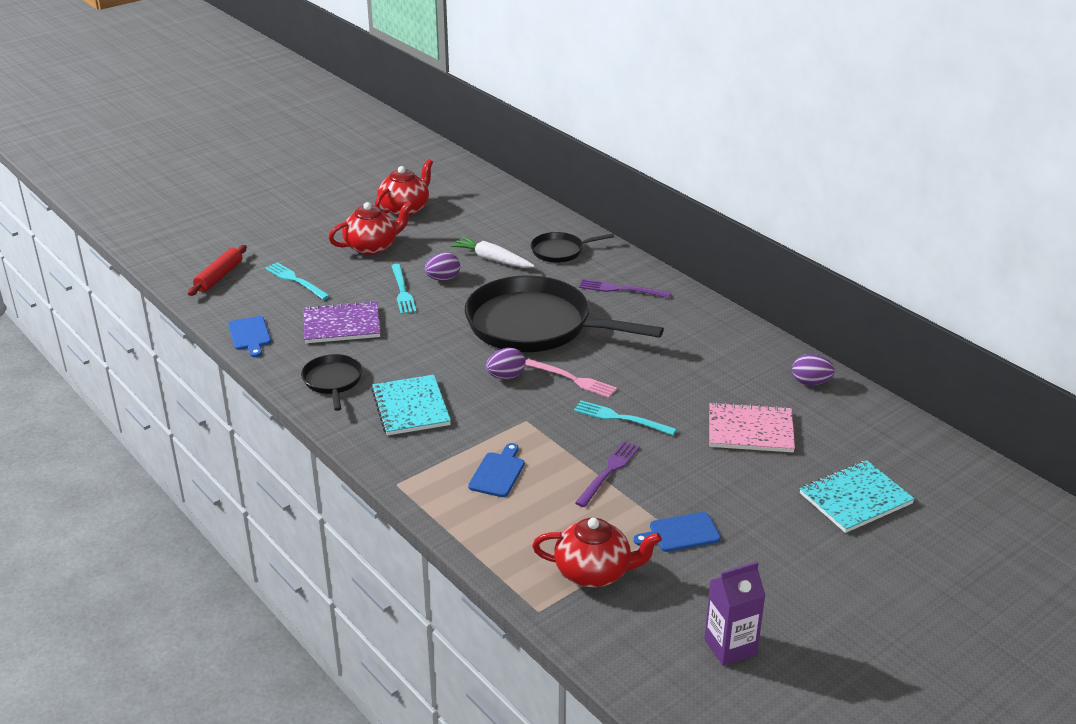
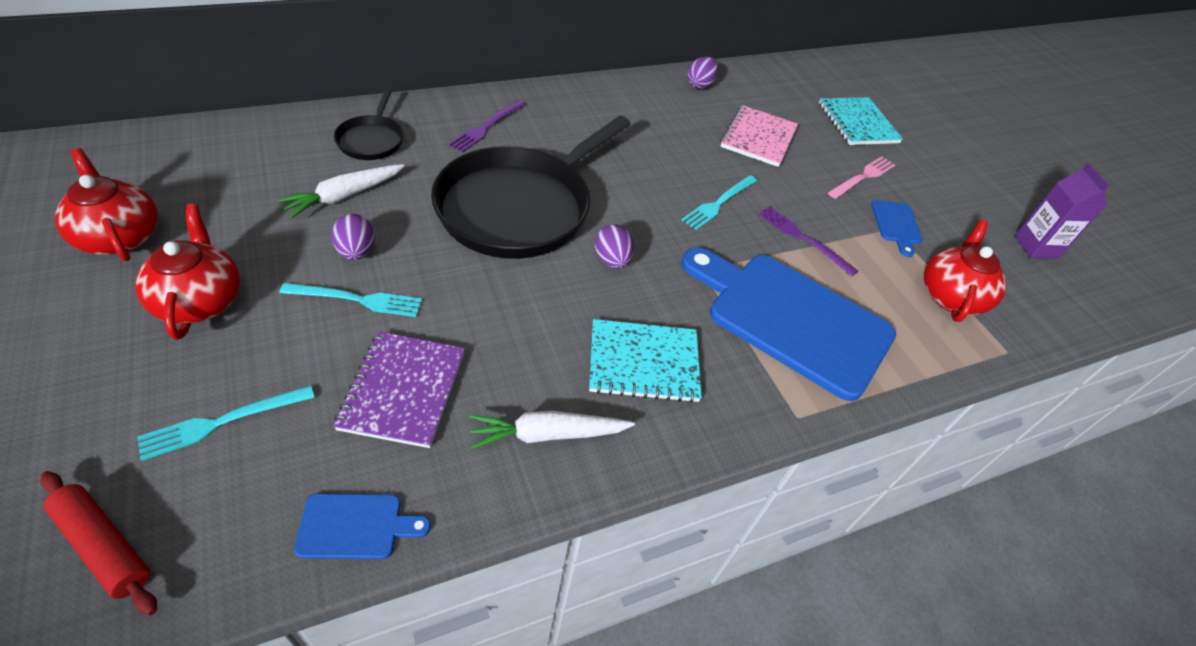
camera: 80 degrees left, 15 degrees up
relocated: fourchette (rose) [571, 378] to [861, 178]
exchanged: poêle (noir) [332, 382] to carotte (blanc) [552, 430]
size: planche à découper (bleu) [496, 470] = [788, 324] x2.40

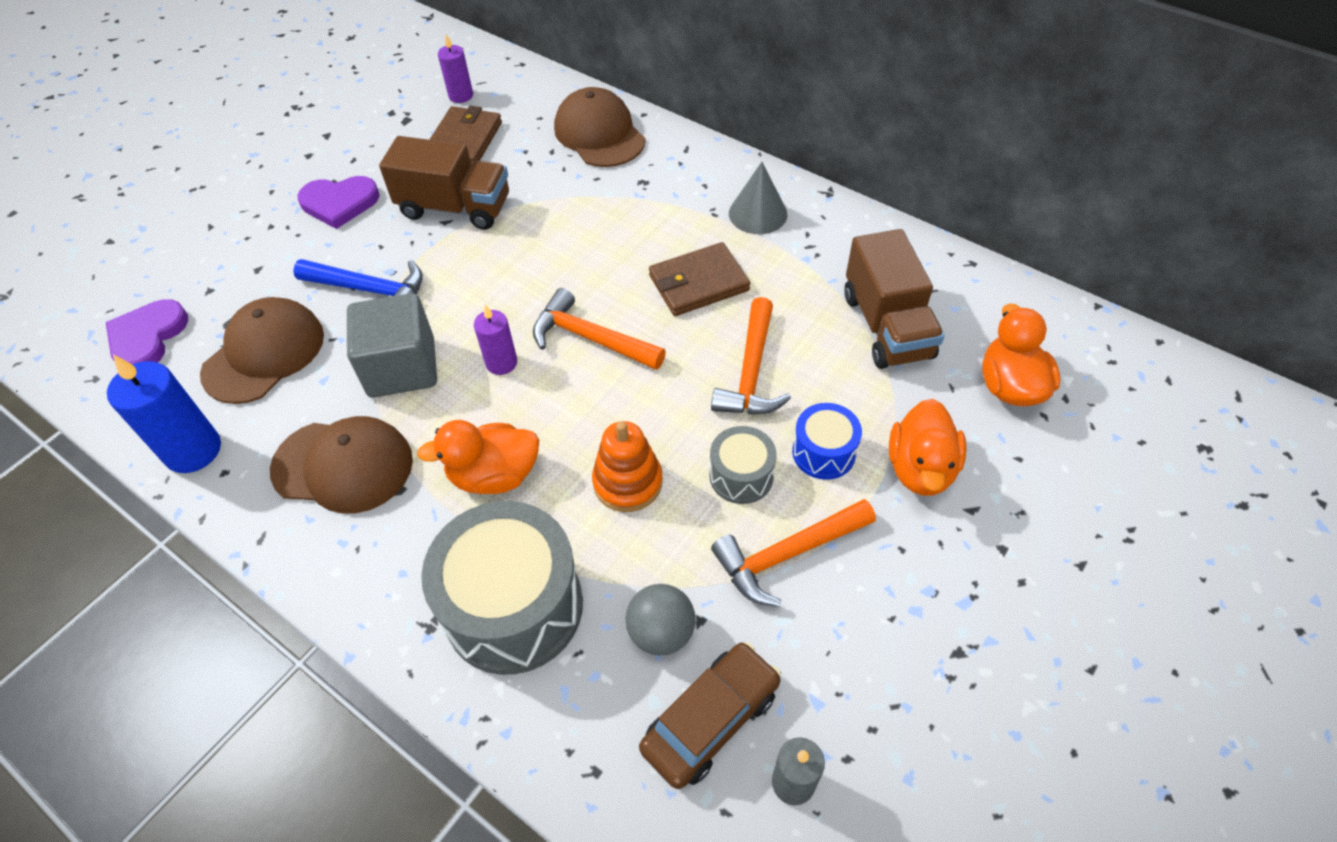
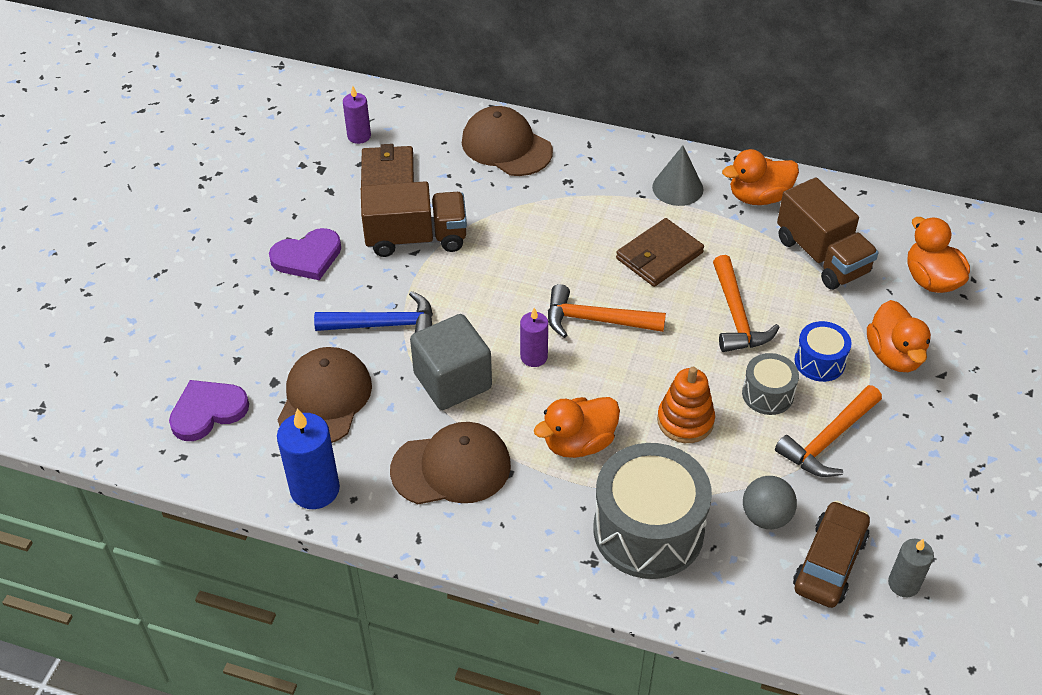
camera: 20 degrees left, 5 degrees down
appeared: canard (orange) [760, 177]
spun: cœur (violet) [147, 331] = [209, 410] 60 degrees clockwise

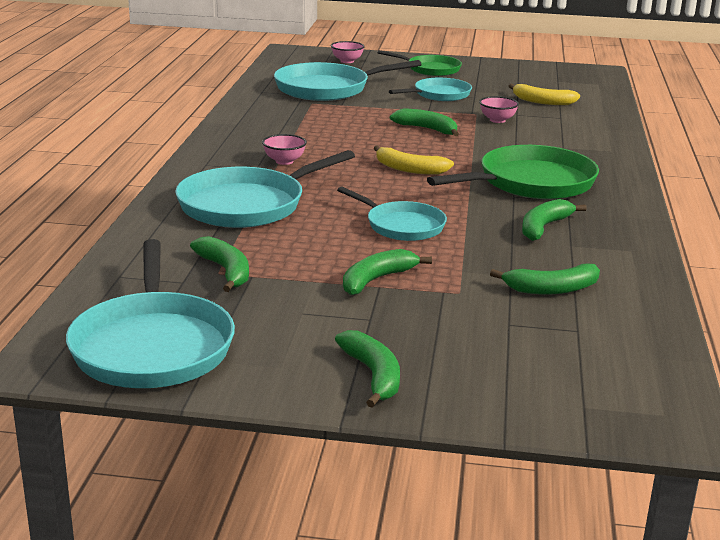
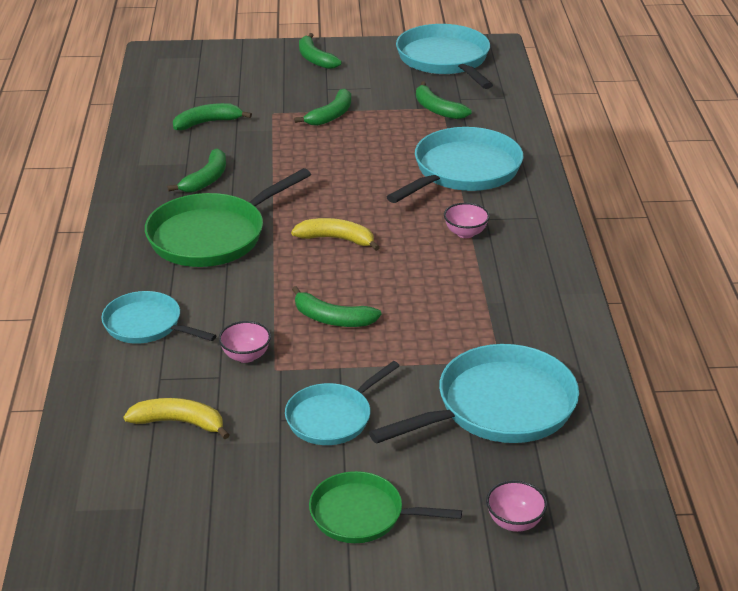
camera: 170 degrees right, 10 degrees up
relocated: poêle (turquoise) [392, 213] to [159, 317]

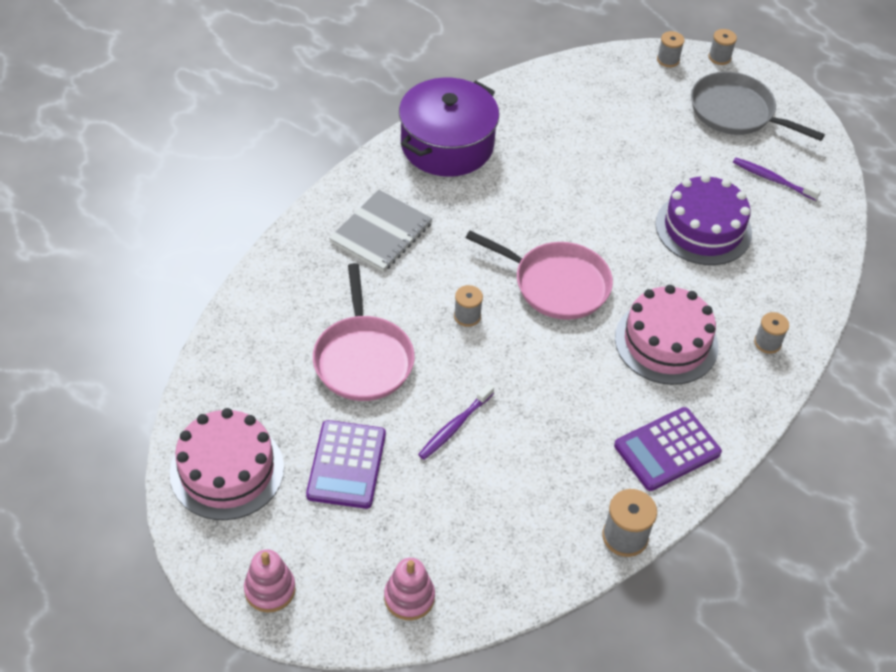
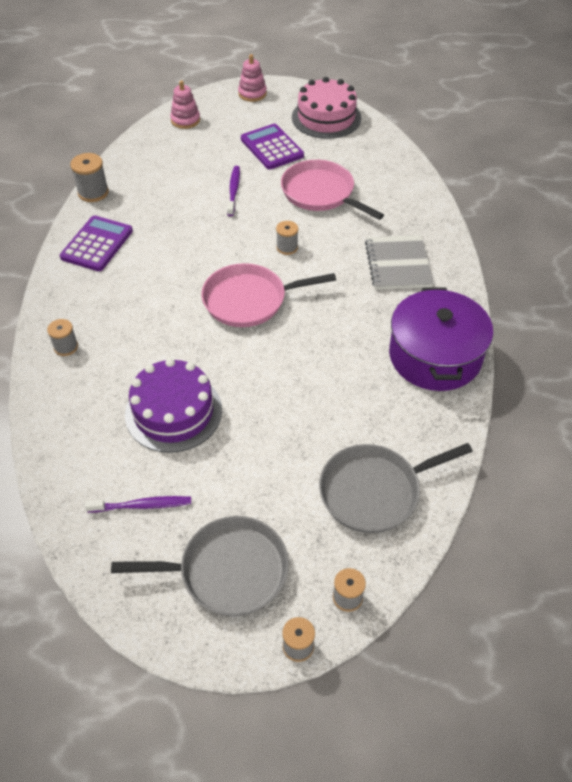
camera: 145 degrees right, 0 degrees up
missing: gâteau (rose) [666, 335]
appeared: poêle (gris) [396, 488]

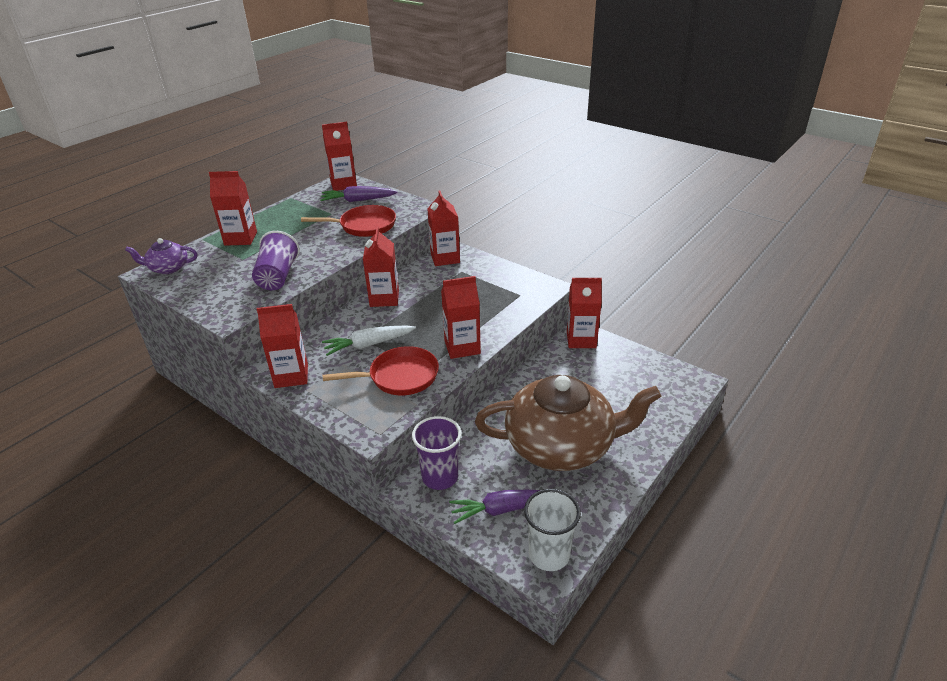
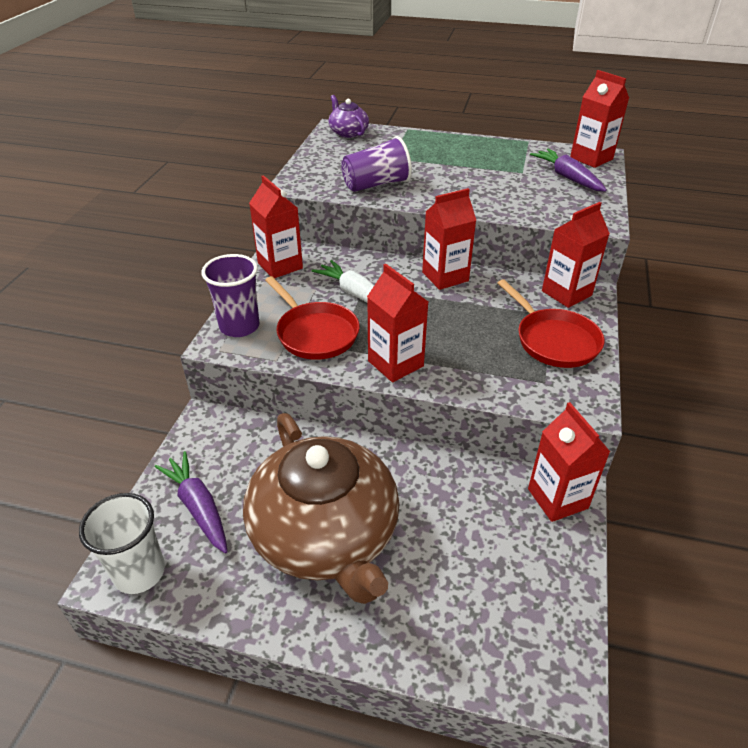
camera: 65 degrees right, 5 degrees up
missing: brique de lait (rouge) [233, 208]
relocated: poêle (rouge) [348, 221] to [551, 323]; gobelet (violet) [436, 453] to [230, 295]

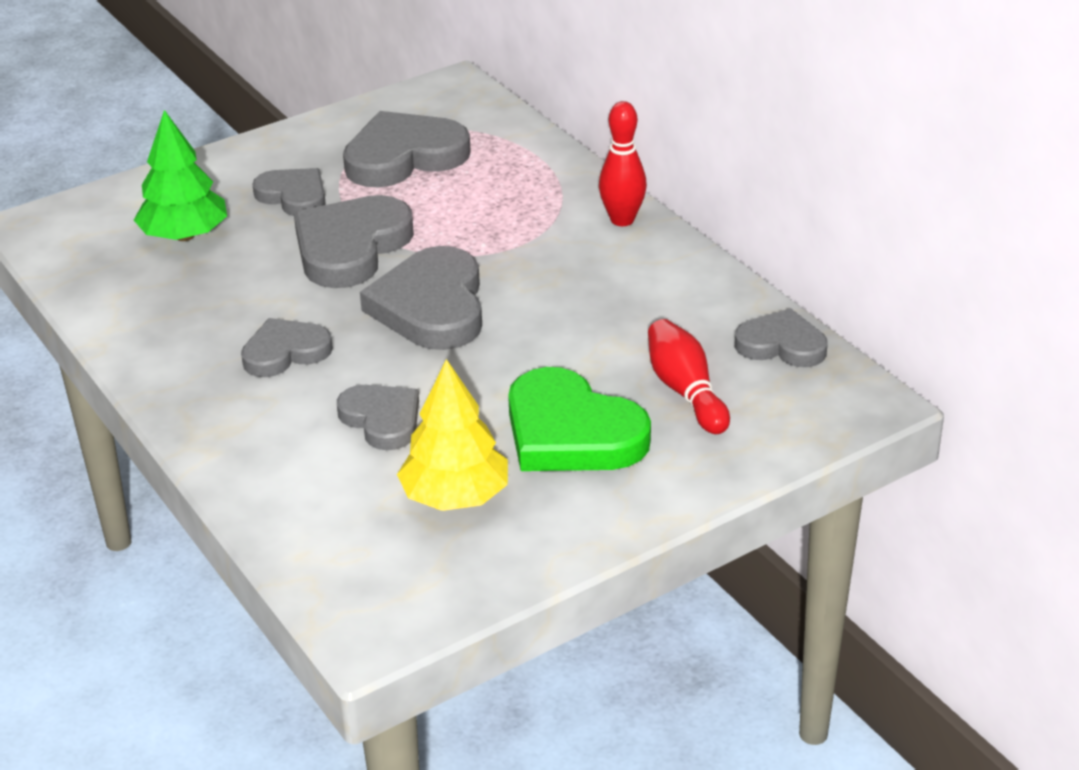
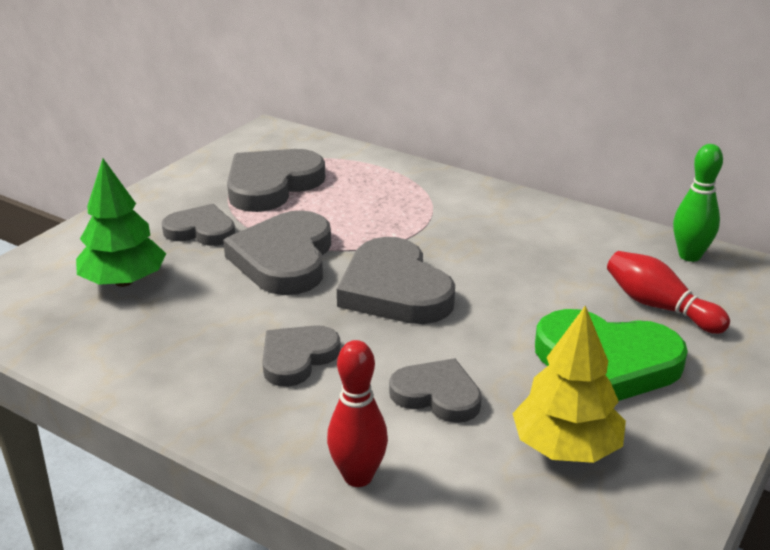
camera: 25 degrees left, 5 degrees down
relocated: quille (rouge) [623, 163] to [357, 413]
exchanged: cœur (gris) [781, 337] to quille (vert) [698, 203]

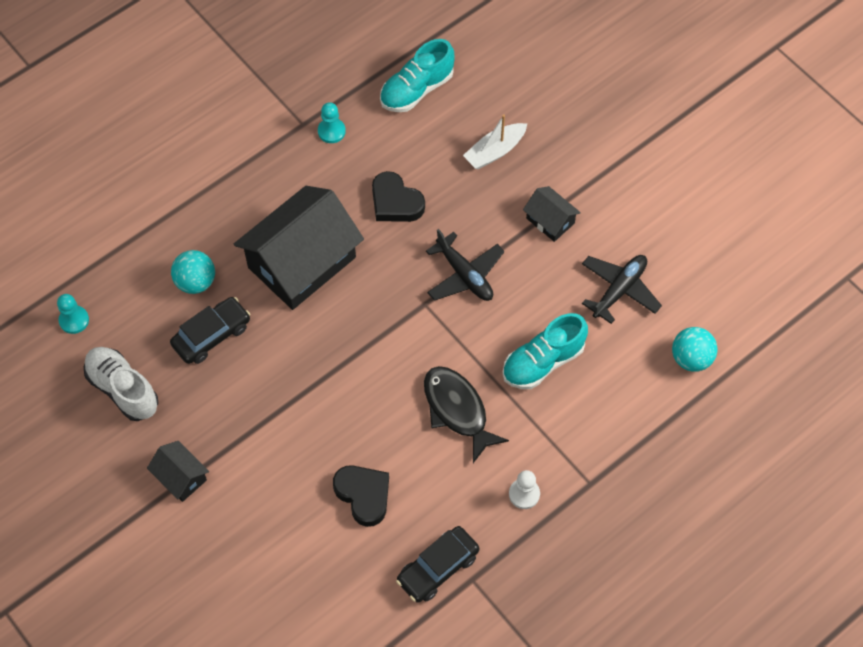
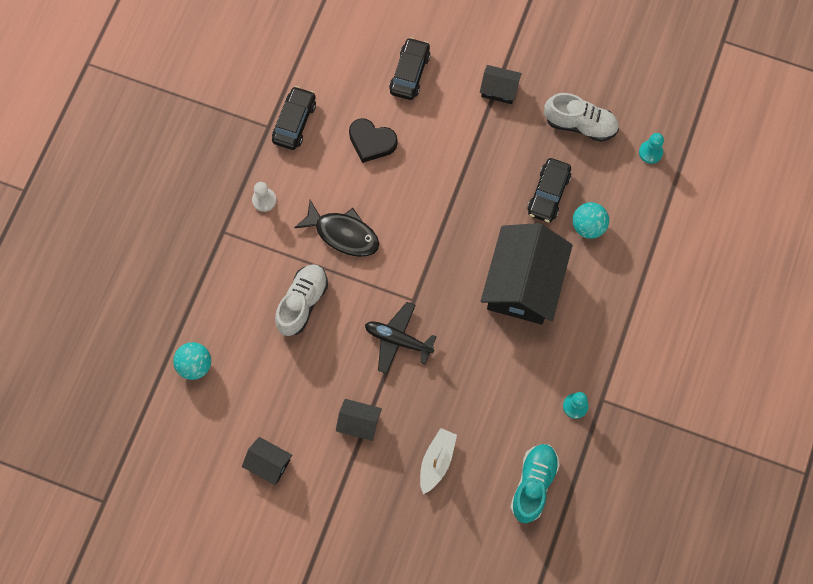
camera: 150 degrees right, 10 degrees up
missing: cœur (noir) [398, 196]; avion (noir) [622, 289]
appeared: voiture (noir) [410, 68]; maison (noir) [267, 461]
colour: chaussure (turquoise) [545, 351] to chaussure (blanc) [301, 300]

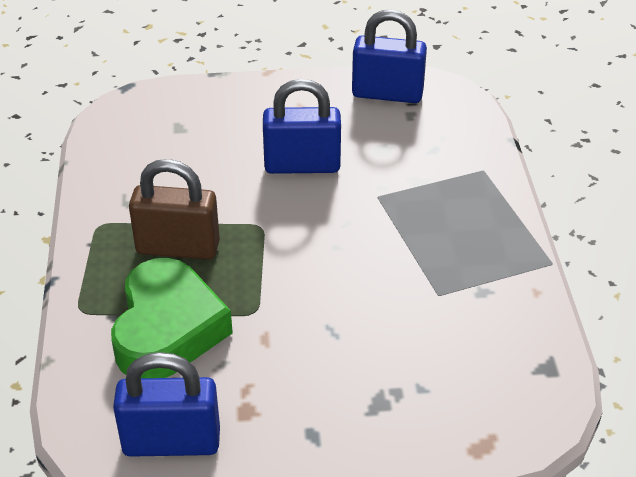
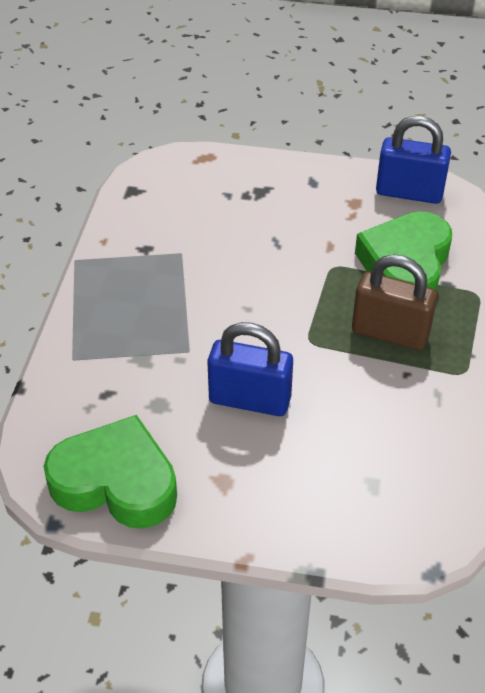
camera: 165 degrees left, 5 degrees up
exchanged: cadenas (bleu) [389, 56] to cœur (vert) [110, 471]

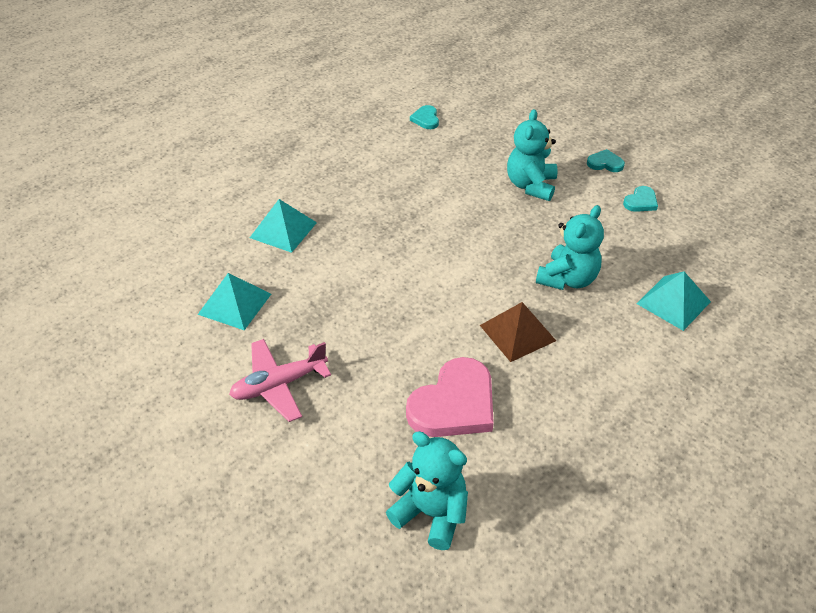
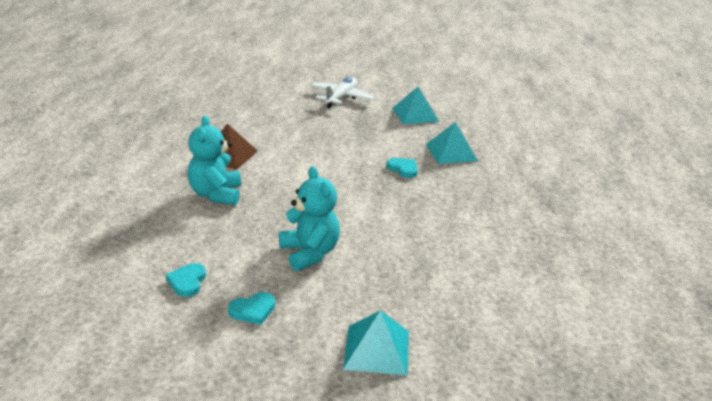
camera: 140 degrees right, 15 degrees down
missing: cœur (rose) [450, 397]; ours en peluche (turquoise) [427, 490]
relocated: cœur (turquoise) [424, 117] to [402, 168]; pyramide (turquoise) [673, 301] to [376, 343]
colour: avion (rose) [280, 380] to avion (blanc) [342, 92]

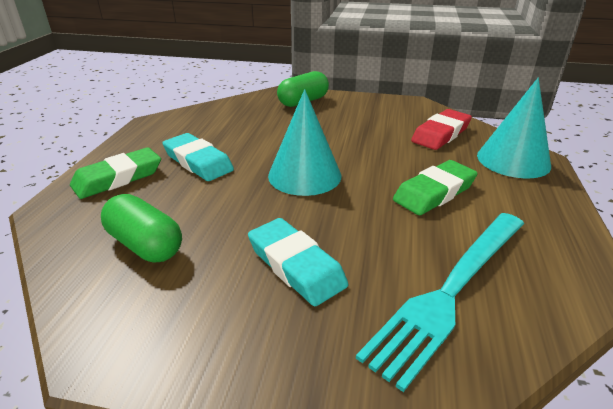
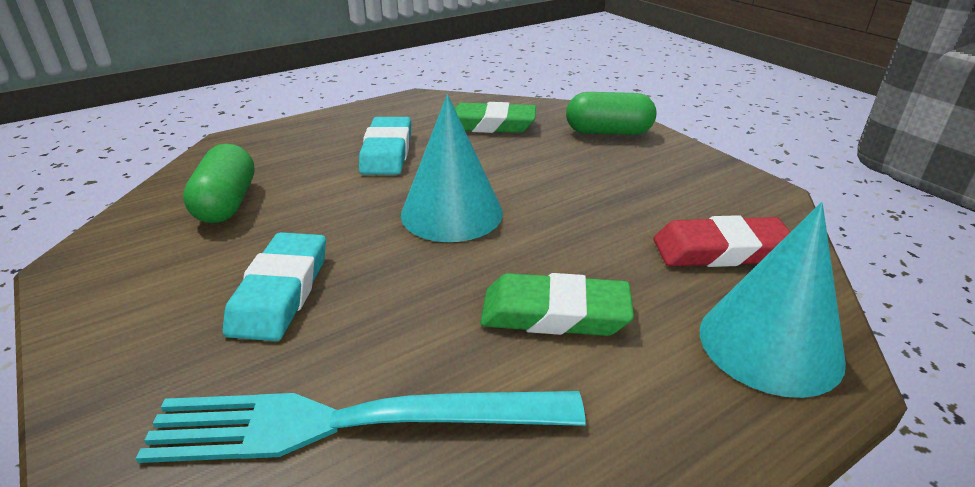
camera: 45 degrees right, 0 degrees up
relocated: gomme (vert) [115, 173] to [495, 117]

